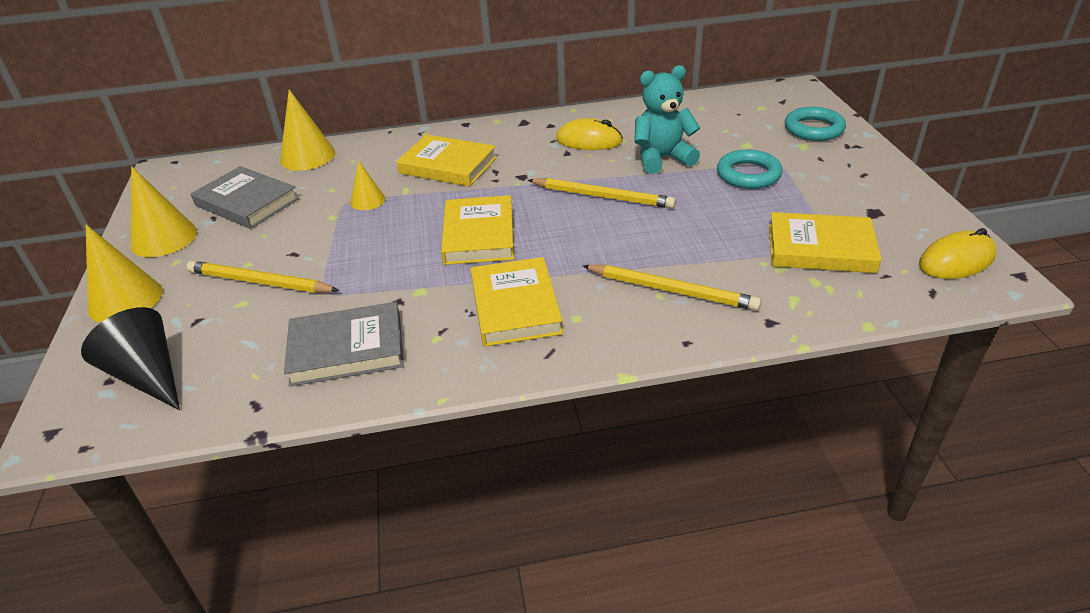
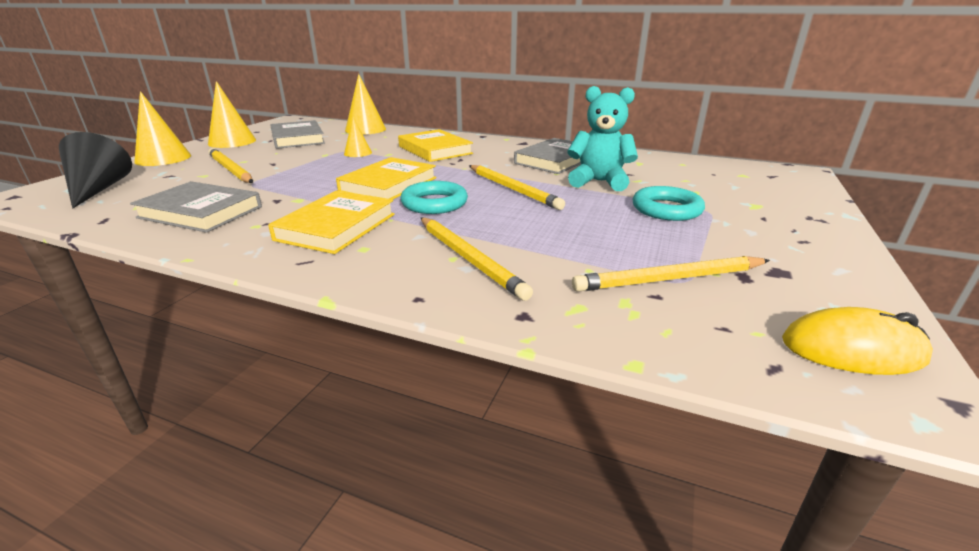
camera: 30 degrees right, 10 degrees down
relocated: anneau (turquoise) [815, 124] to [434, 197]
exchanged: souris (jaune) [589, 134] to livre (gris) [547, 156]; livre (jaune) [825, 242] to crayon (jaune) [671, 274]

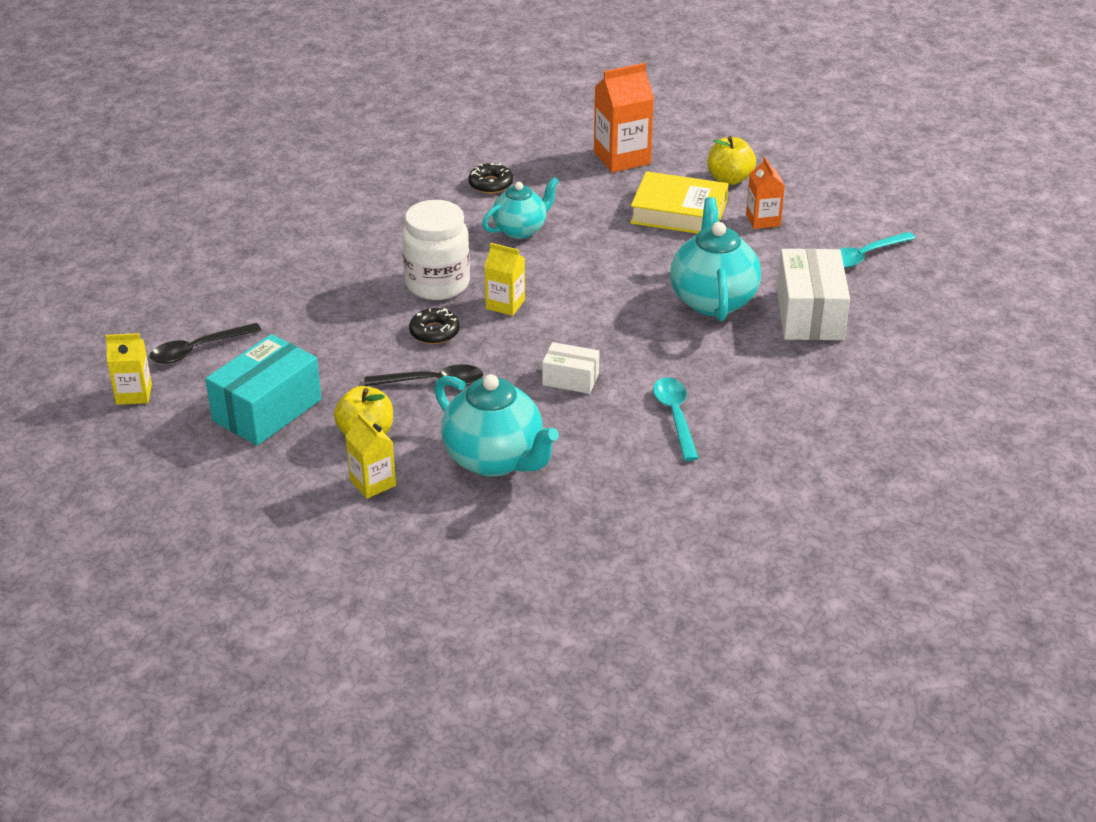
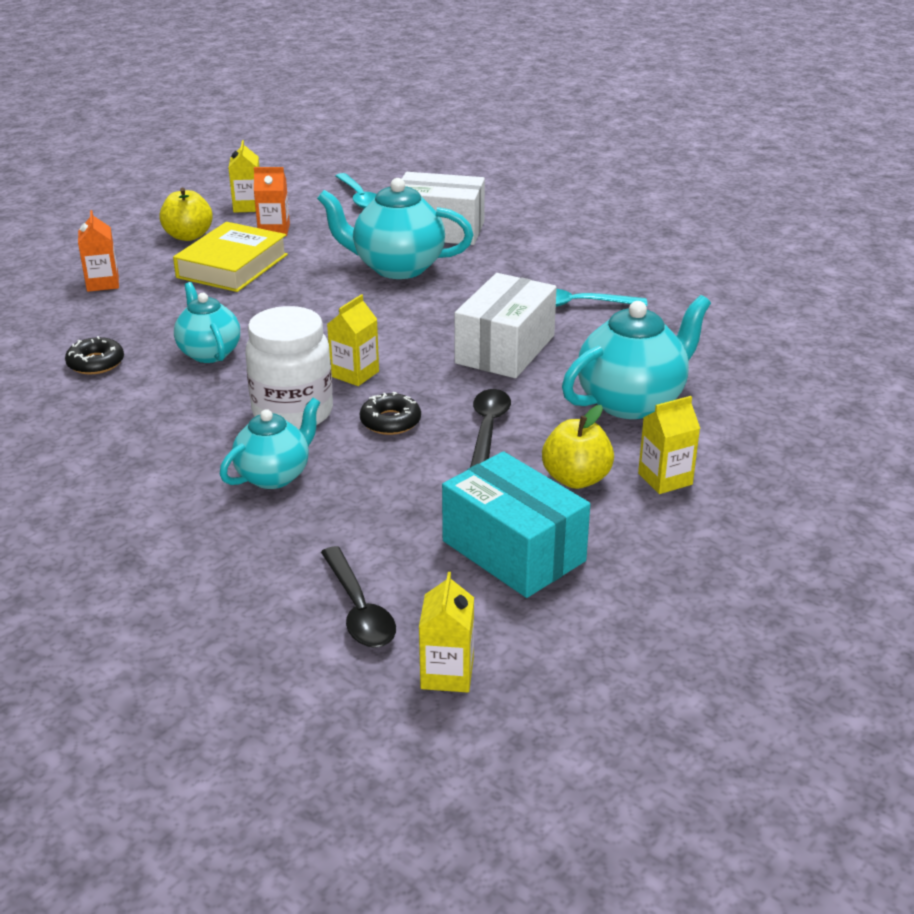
camera: 80 degrees left, 5 degrees down
appeared: brique de lait (jaune) [243, 176]; théière (turquoise) [270, 443]
size: brique de lait (orange) [624, 118] = [98, 251] x0.61; boîte (blanc) [571, 368] = [505, 325] x1.81

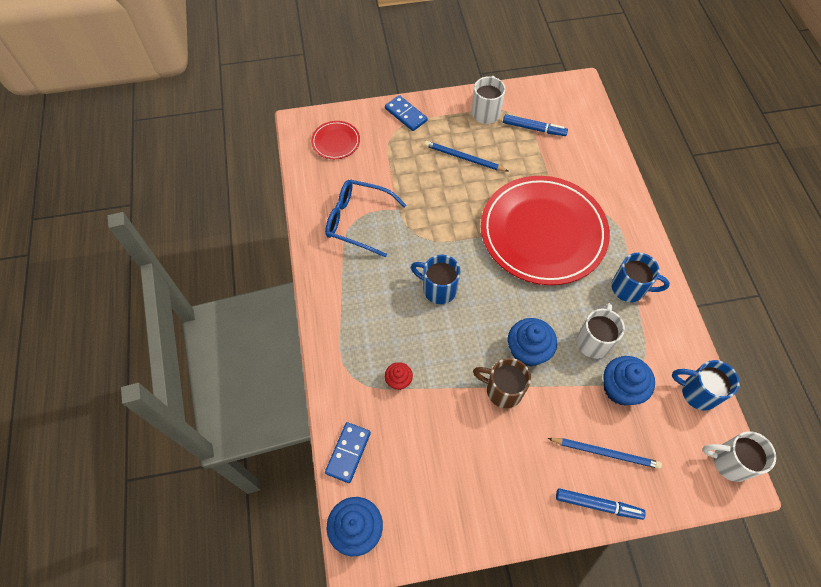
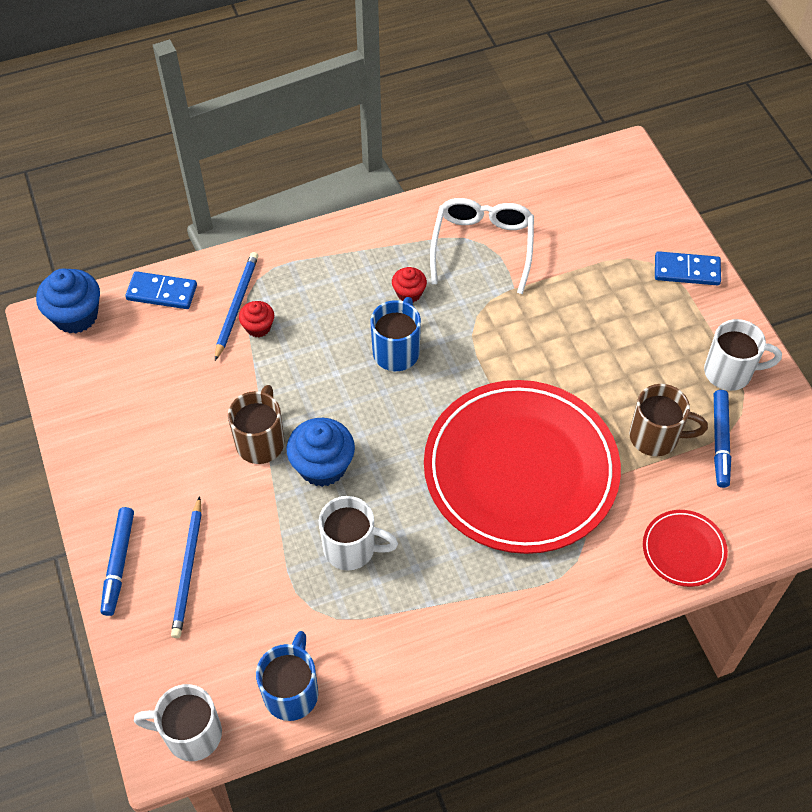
camera: 80 degrees right, 5 degrees down
missing: tasse (bleu) [640, 277]; muffin (bleu) [629, 380]
appeared: muffin (rouge) [409, 285]; tasse (marron) [668, 420]
relocated: assiette (rouge) [335, 140] to [685, 548]; crayon (bleu) [466, 156] to [236, 306]
colour: lunettes (bleu) [365, 218] to lunettes (blanc) [482, 246]
spun: domino (bleu) [406, 113] = [688, 268] 60 degrees clockwise; tasse (blanc) [739, 456] = [178, 722] 90 degrees counterclockwise

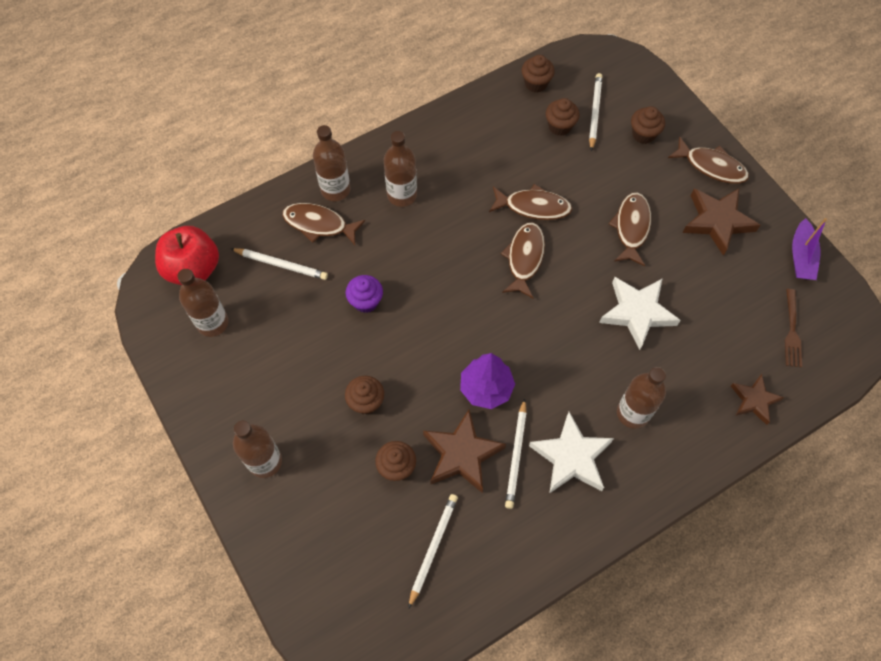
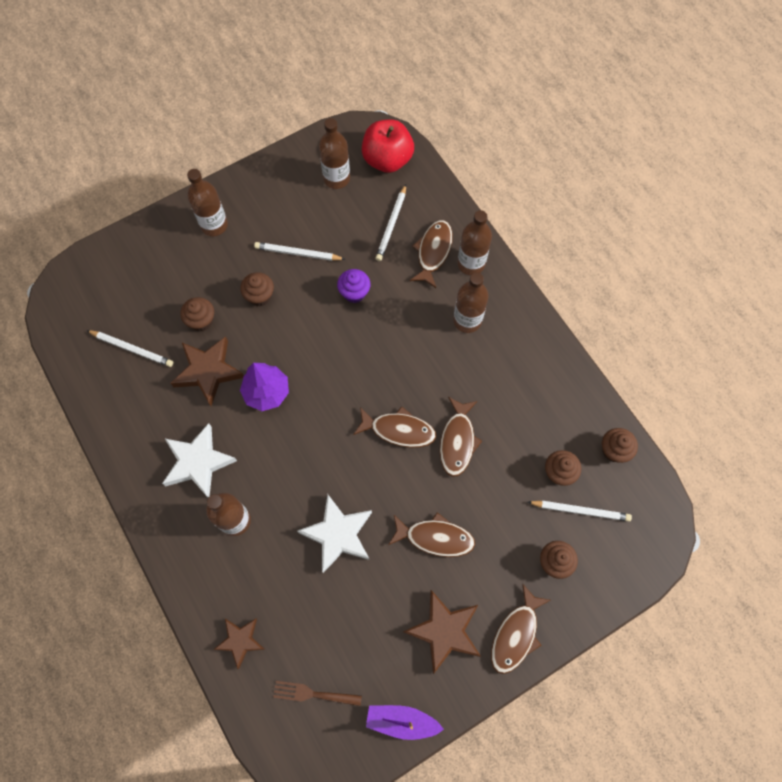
camera: 90 degrees right, 5 degrees up
relocated: crayon (blanc) [516, 453] to [299, 251]

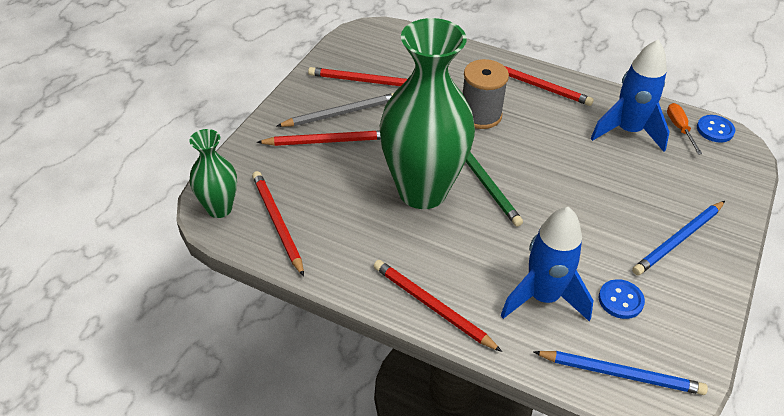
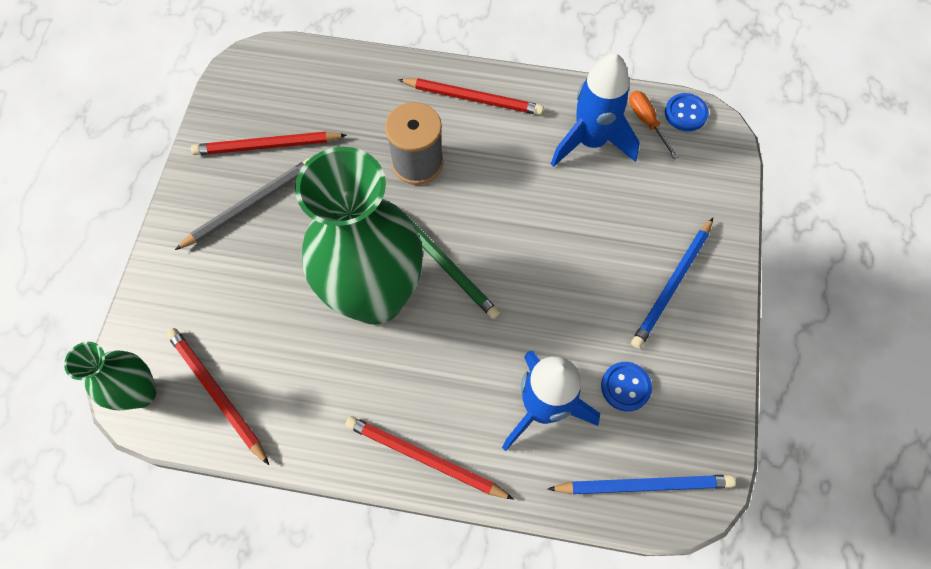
camera: 15 degrees left, 20 degrees up
missing: crayon (rouge) [319, 138]

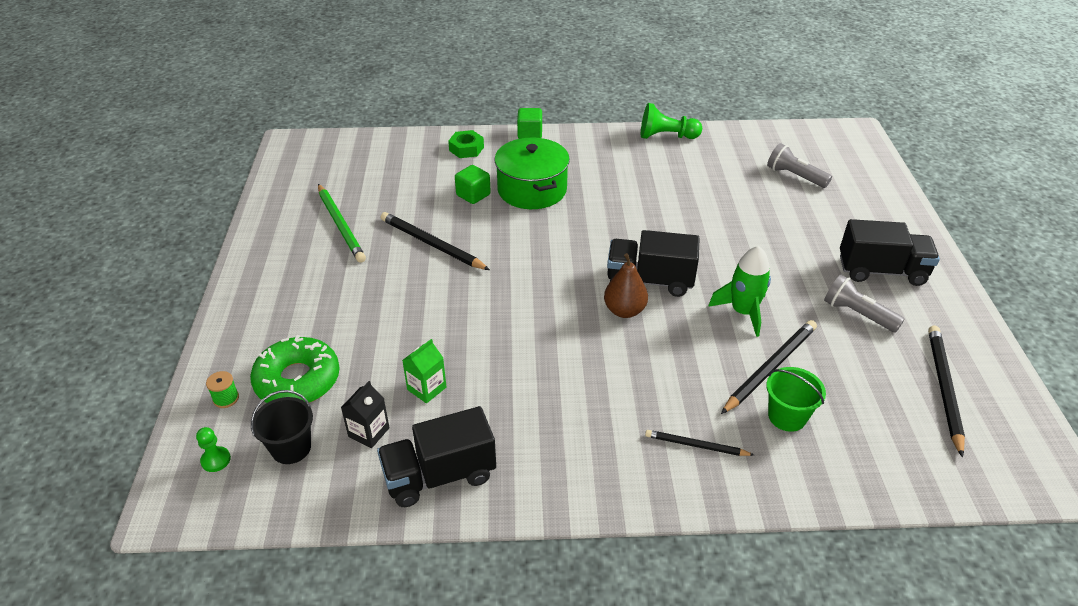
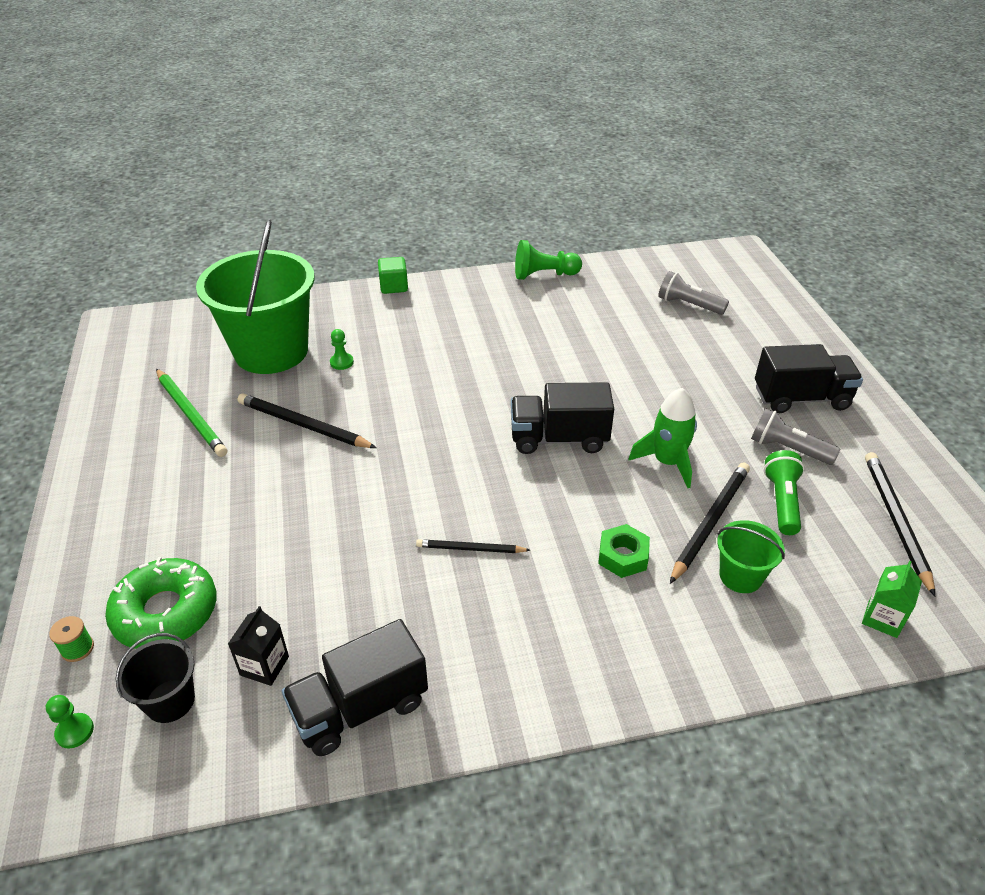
camera: 10 degrees left, 0 degrees up
missing: marmite (vert) [532, 173]; poire (marron) [626, 285]
appeared: seau (vert) [255, 296]; lampe de poche (vert) [784, 492]
relocated: écrou (vert) [466, 144] to [624, 551]; brique de lait (vert) [424, 371] to [892, 599]; crayon (noir) [699, 443] to [473, 546]
exchanged: cube (vert) [473, 184] to pion (vert) [342, 349]

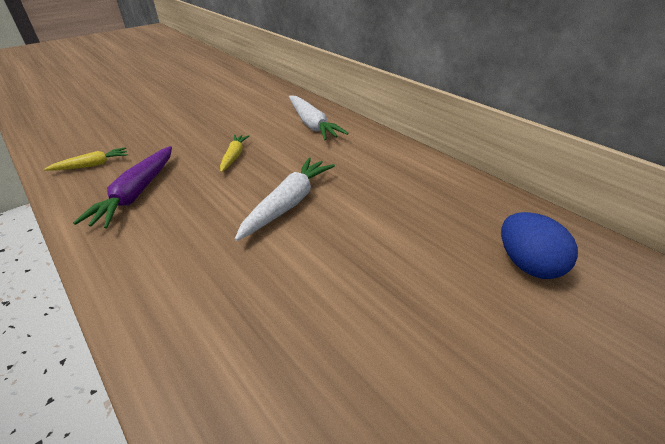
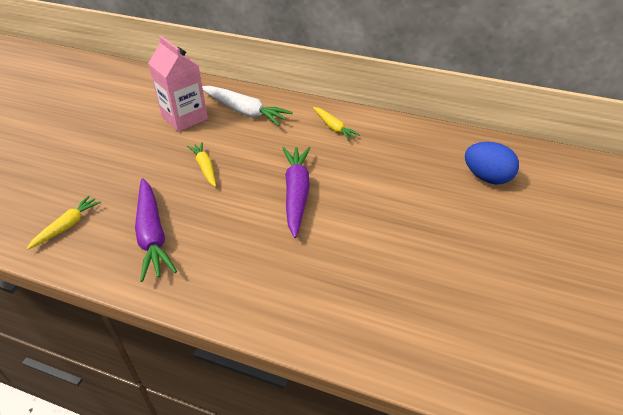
camera: 30 degrees left, 5 degrees up
appeared: brique de lait (rose) [178, 83]; carotte (jaune) [336, 124]
colour: carotte (blanc) [285, 199] to carotte (violet) [296, 192]

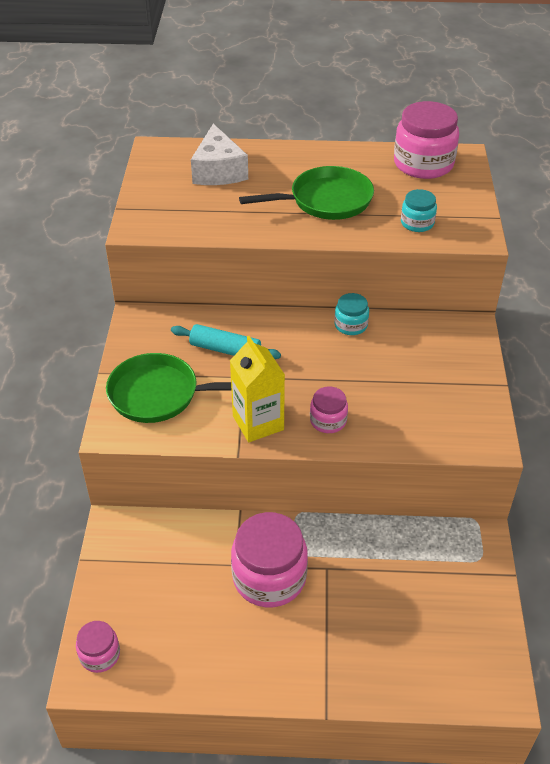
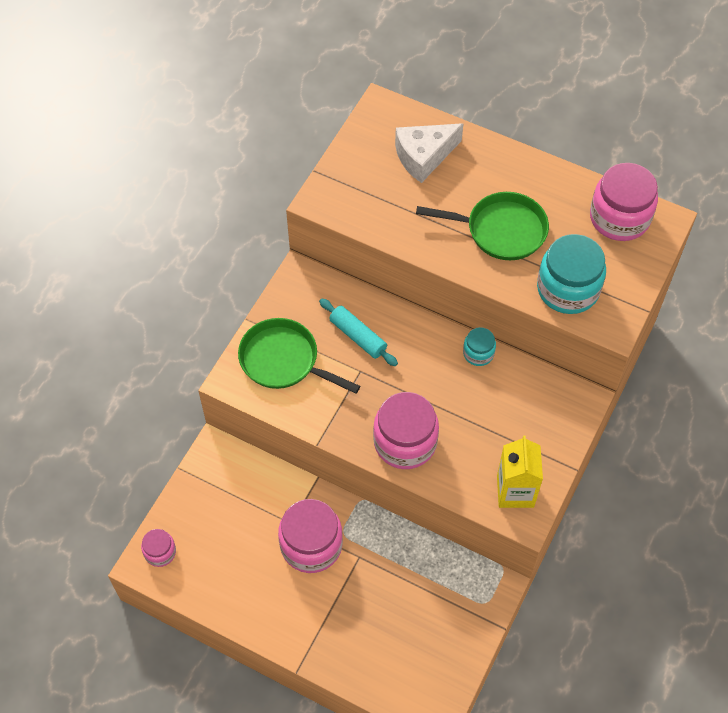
camera: 25 degrees right, 15 degrees up
relocated: brique de lait (jaune) [257, 389] to [520, 472]
spun: fromage (blanc) [219, 154] = [429, 153] 45 degrees clockwise
size: bocal (turquoise) [419, 210] = [571, 274] x1.93; bocal (rose) [329, 409] = [406, 430] x1.93

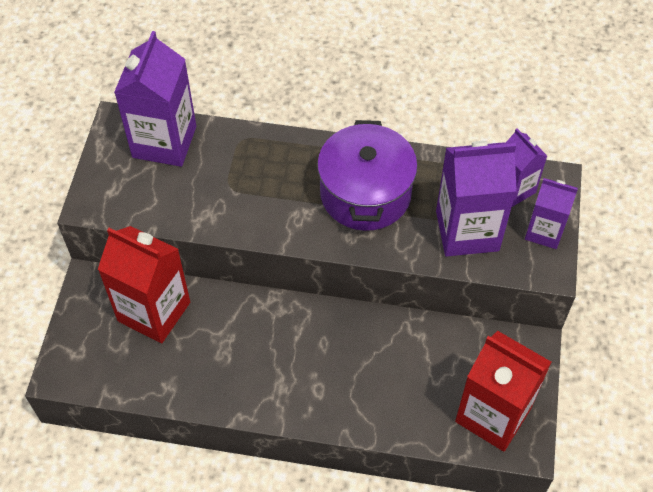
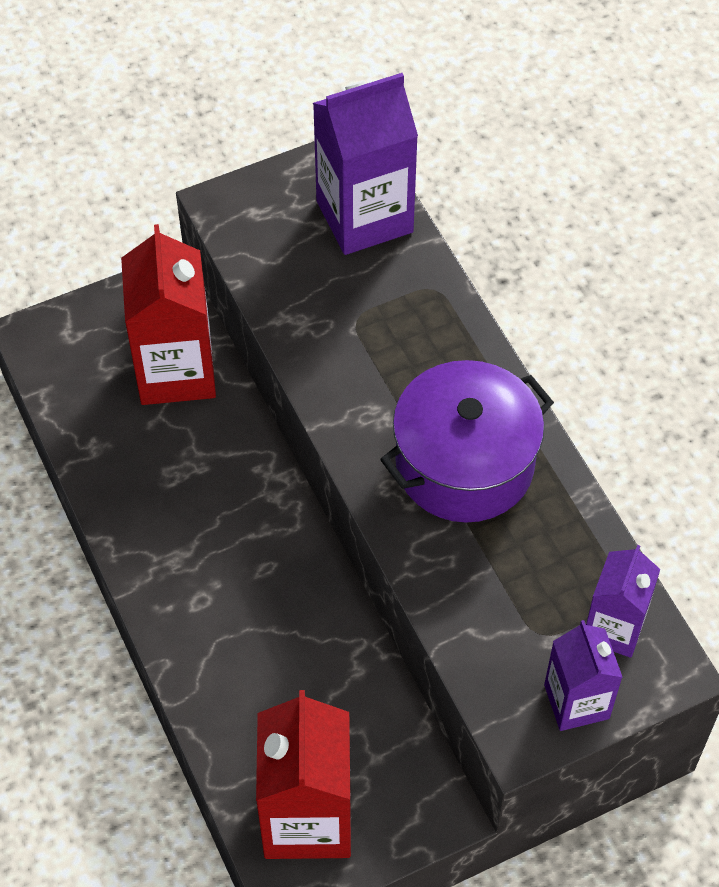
camera: 55 degrees right, 0 degrees up
missing: brique de lait (violet) [476, 199]

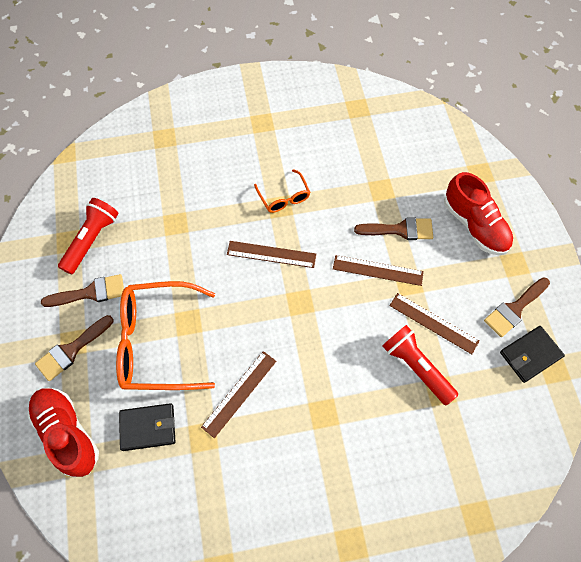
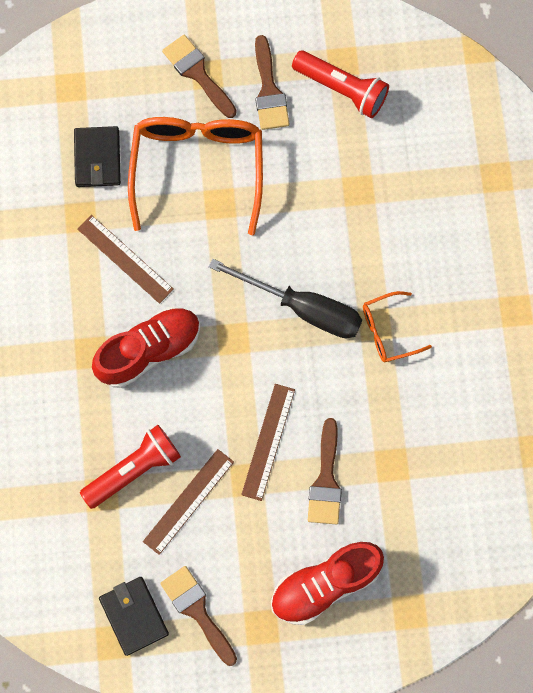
camera: 95 degrees right, 10 degrees up
relocated: chaussure (rouge) [63, 432] to [146, 347]
exchanged: règle (marron) [271, 254] to tournevis (noir) [285, 298]

